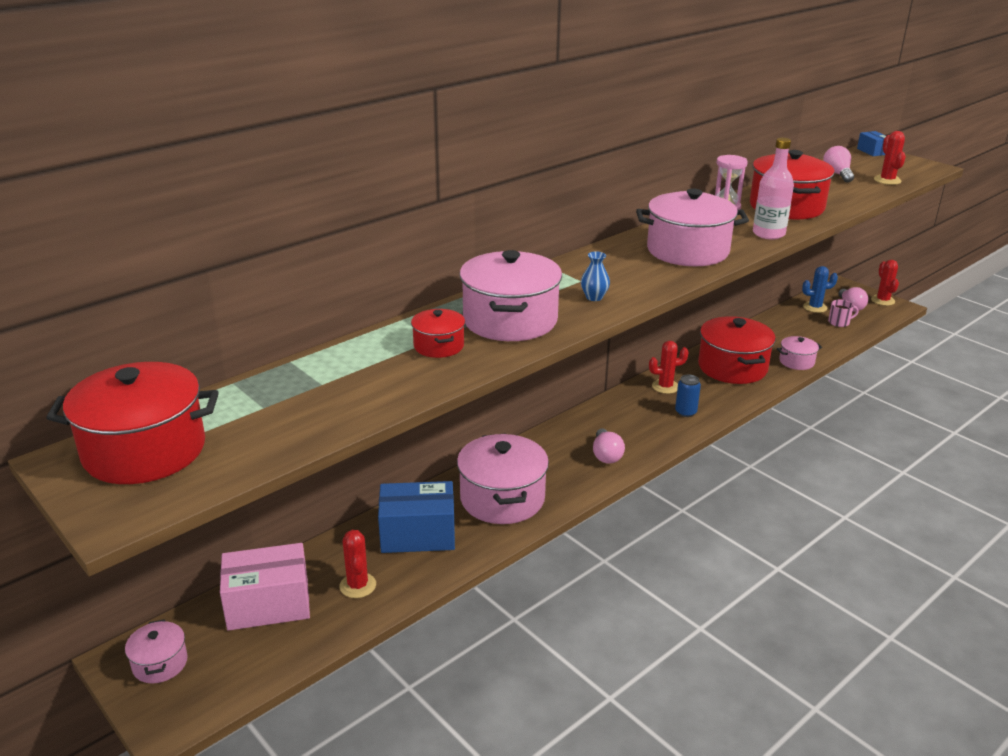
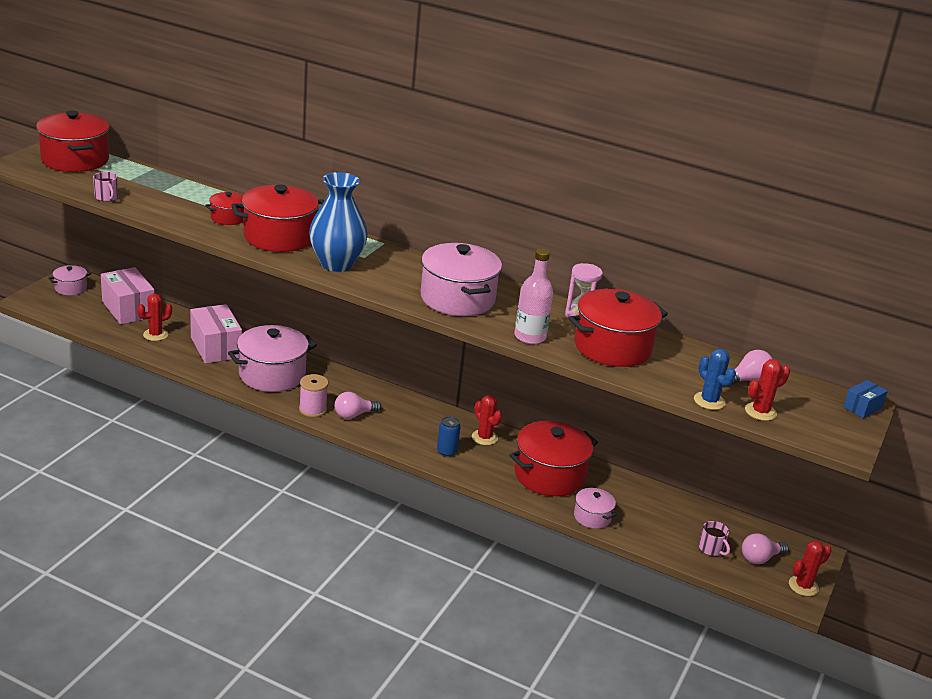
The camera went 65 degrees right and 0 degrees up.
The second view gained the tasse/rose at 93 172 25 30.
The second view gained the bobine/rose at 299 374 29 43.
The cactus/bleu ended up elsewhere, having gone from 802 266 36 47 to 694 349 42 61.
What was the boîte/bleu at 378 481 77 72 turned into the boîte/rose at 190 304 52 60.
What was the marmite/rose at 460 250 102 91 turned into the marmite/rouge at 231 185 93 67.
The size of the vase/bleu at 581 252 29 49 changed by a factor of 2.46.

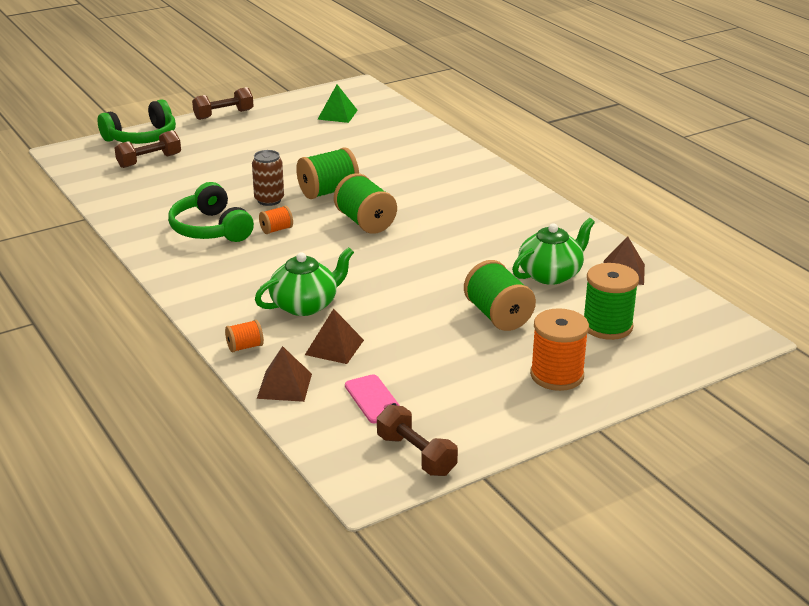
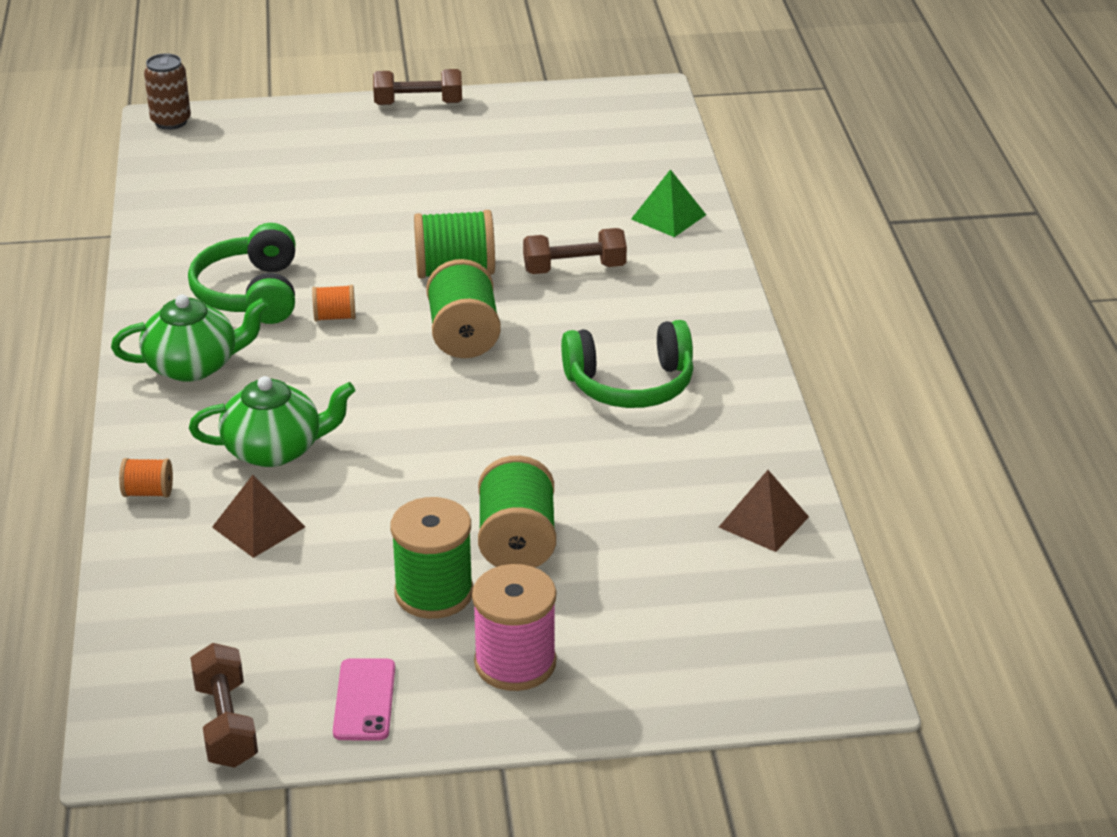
The camera went 25 degrees right and 5 degrees up.
The second view lost the pyramide/marron at 257 346 55 56.
The casque audio/vert ended up elsewhere, having gone from 98 99 78 45 to 561 320 132 88.
The haltère/marron ended up elsewhere, having gone from 115 130 66 38 to 523 228 104 46.
The canette/marron ended up elsewhere, having gone from 252 150 32 56 to 144 53 47 77.
The pyramide/vert ended up elsewhere, having gone from 317 84 41 39 to 631 169 75 68.
The téléphone/rose ended up elsewhere, having gone from 345 374 55 49 to 333 658 62 82.
The théière/vert ended up elsewhere, having gone from 512 218 83 67 to 111 294 157 88.
The bobine/vert ended up elsewhere, having gone from 584 263 55 77 to 390 497 83 122.
What was the bobine/orange at 530 308 59 83 turned into the bobine/rose at 472 564 84 127.

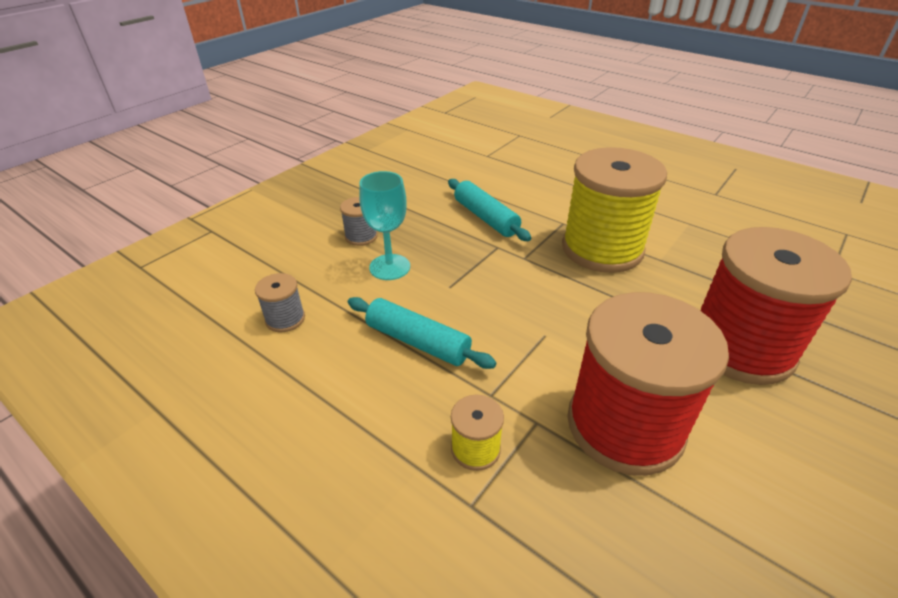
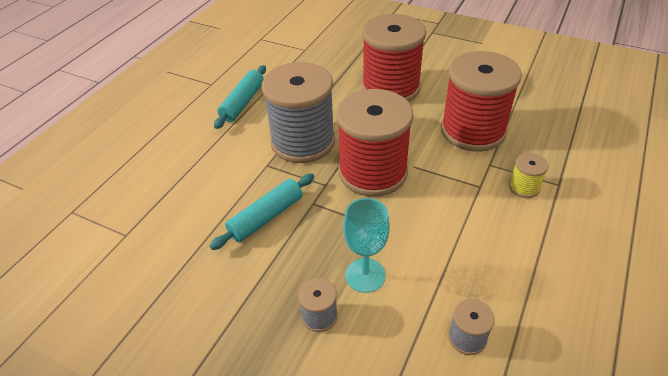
The camera went 100 degrees left and 5 degrees up.
The second view gained the bobine/rouge at 337 89 76 108.
The rouleau à pâtisserie/turquoise ended up elsewhere, having gone from 348 297 149 72 to 214 65 52 64.
What was the bobine/jaune at 562 147 105 126 turned into the bobine/gris at 262 62 73 101.

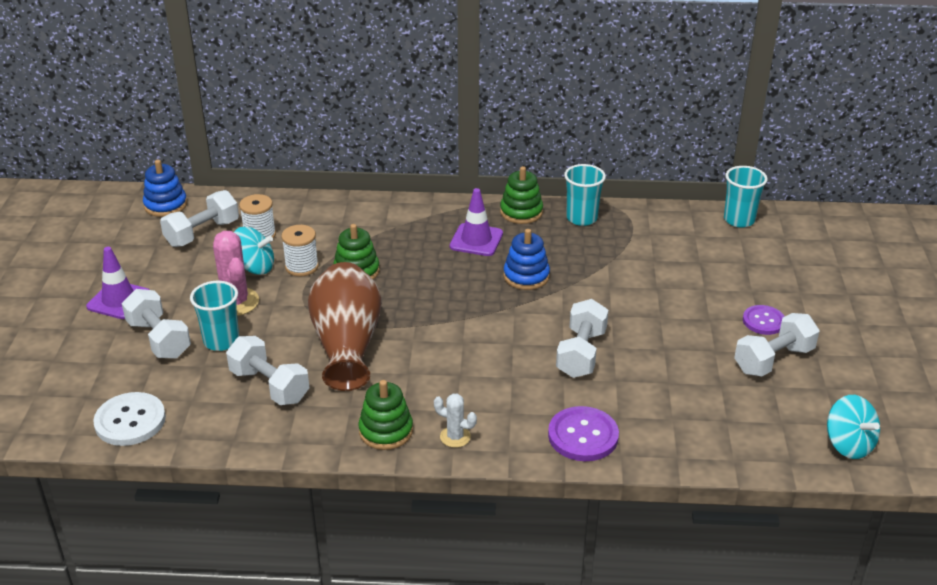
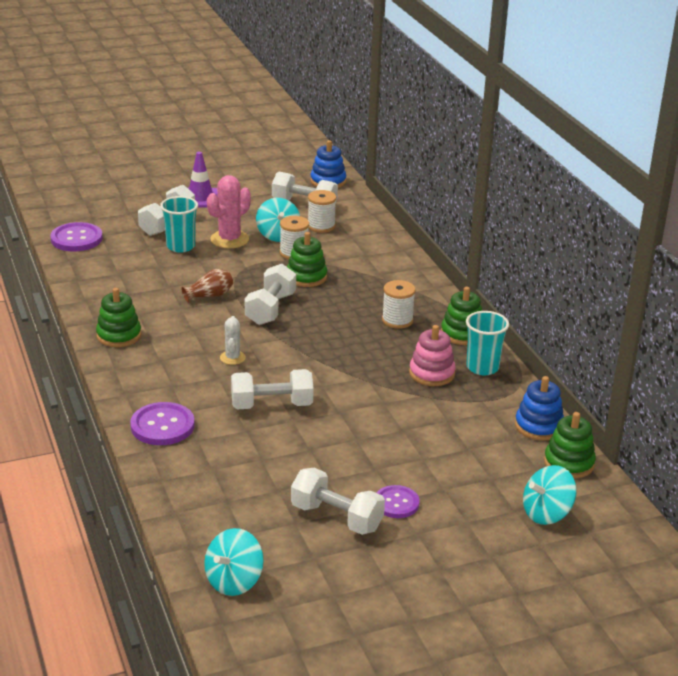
The camera went 65 degrees right and 5 degrees down.
The second view gained the jouet à empiler/rose at 409 325 47 61.
The second view gained the toupie/turquoise at 523 465 53 60.
The haltère/blanc ended up elsewhere, having gone from 226 336 83 69 to 245 264 51 61.
The cactus/blanc ended up elsewhere, having gone from 434 394 43 54 to 220 316 26 49.
The jouet à empiler/bleu ended up elsewhere, having gone from 504 229 46 61 to 515 376 49 65.
Where the cône de chantier/violet stood at 450 188 53 68, the bobine/blanc came to stand at 382 280 34 49.
Where the gobelet/turquoise stood at 724 166 44 62, the jouet à empiler/vert came to stand at 544 412 52 67.
What was the bouton/blanc at 93 392 73 54 turned into the bouton/violet at 50 222 53 29.
The size of the vase/marron at 308 262 74 129 changed by a factor of 0.44.

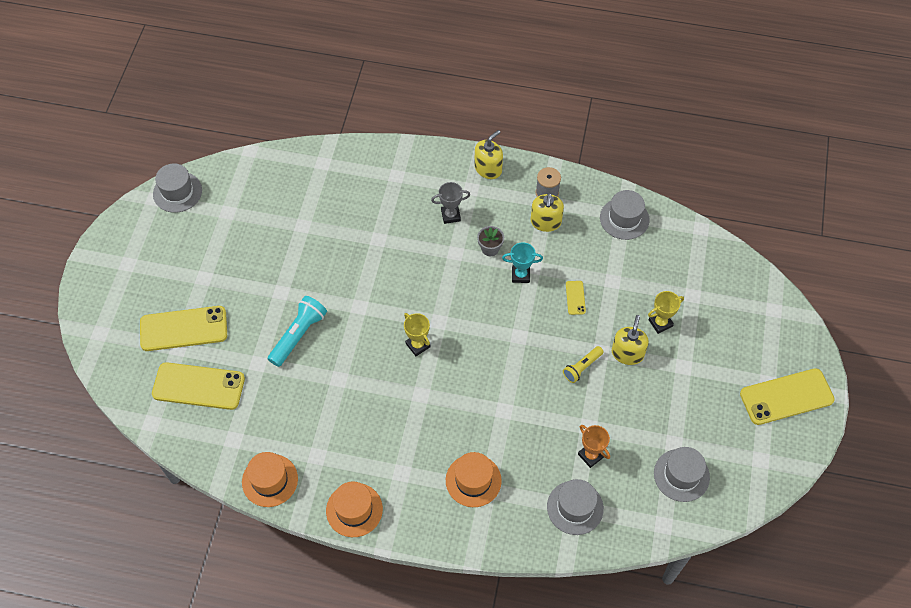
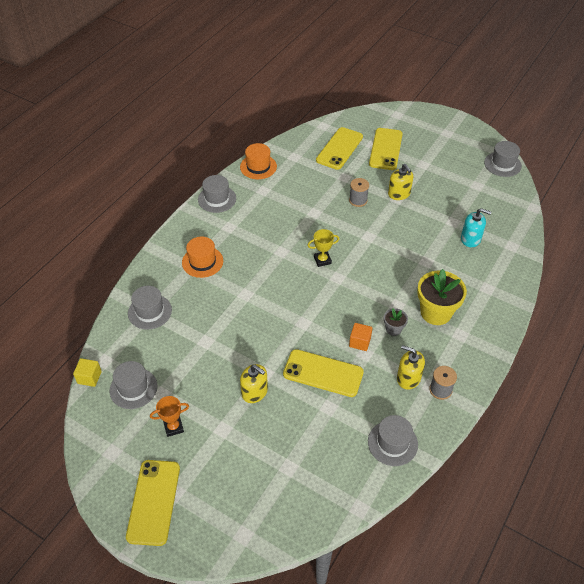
The camera went 110 degrees right and 10 degrees down.
The second view lost the lampe de poche/jaune at 563 346 41 37.
The second view lost the trophée/jaune at 648 291 36 43.
The second view gained the cube/jaune at 73 358 29 29.
The second view gained the distributeur de savon/turquoise at 461 208 30 39.
The distributeur de savon/jaune ended up elsewhere, having gone from 474 130 29 49 to 388 164 25 36.
The trophée/orange ended up elsewhere, having gone from 578 425 32 43 to 150 396 39 41.
Where the lampe de poche/turquoise stood at 268 296 59 71, the bobine/gris came to stand at 349 178 20 29.
Where the trophée/gris stood at 431 182 39 42, the pot de fleurs/jaune came to stand at 417 269 50 56.
Where the trophée/turquoise stood at 502 242 41 41, the cube/orange came to stand at 349 323 23 28.
What was the chapeau/orange at 326 481 57 56 turned into the chapeau/gris at 198 175 38 38.
The size of the téléphone/jaune at 566 281 20 34 changed by a factor of 2.23.

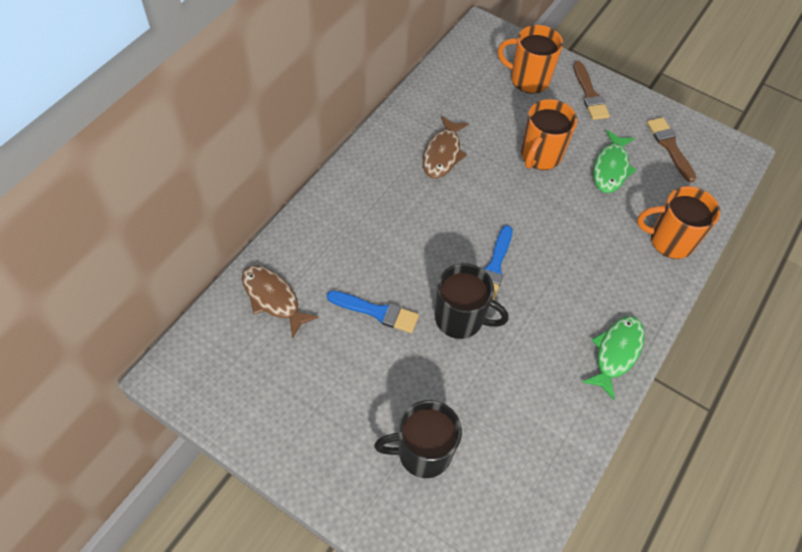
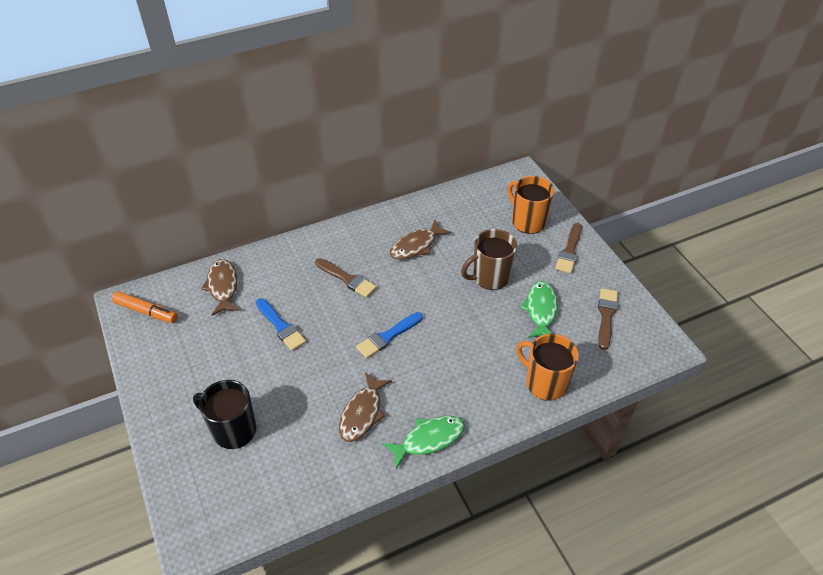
The camera went 35 degrees right and 10 degrees down.
The second view lost the tasse/noir at 435 263 74 76.
The second view gained the feutre/orange at 112 291 66 32.
The second view gained the pinceau/marron at 315 258 62 40.
The second view gained the poisson/marron at 339 372 53 70.
What was the tasse/orange at 521 99 56 71 turned into the tasse/marron at 461 229 56 61.
The poisson/vert at 593 130 43 63 ended up facing another way, 135 degrees clockwise from before.

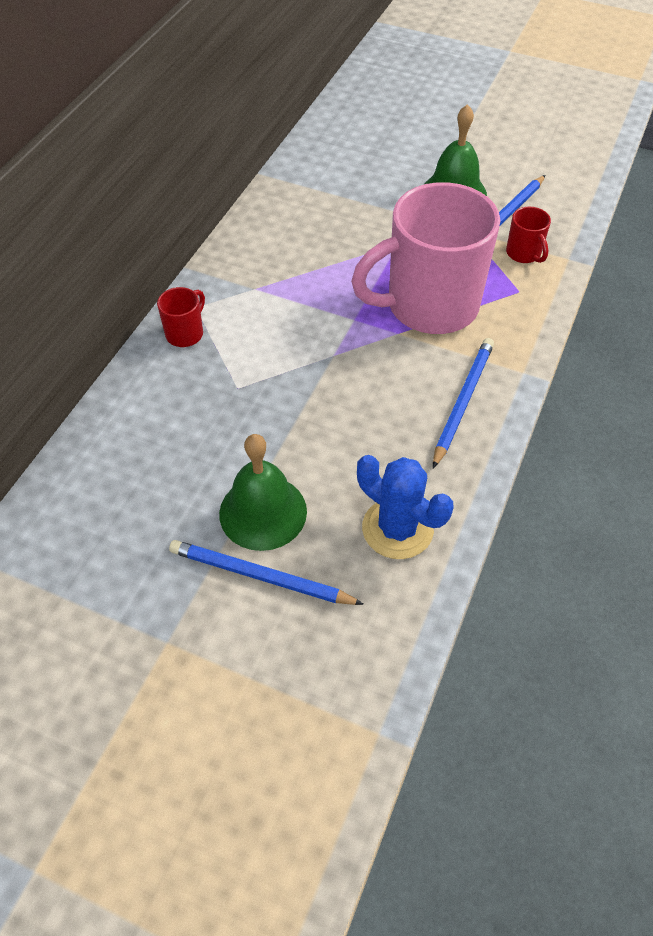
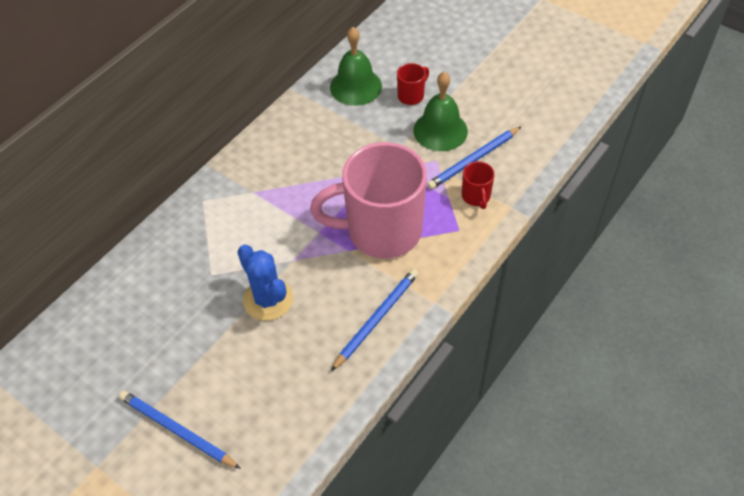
The camera went 15 degrees right and 0 degrees up.
The tasse/rouge ended up elsewhere, having gone from 157 287 48 60 to 397 63 32 42.
The cloche/vert ended up elsewhere, having gone from 219 434 88 117 to 330 27 52 79.
The cactus/bleu ended up elsewhere, having gone from 357 455 96 104 to 237 245 56 76.

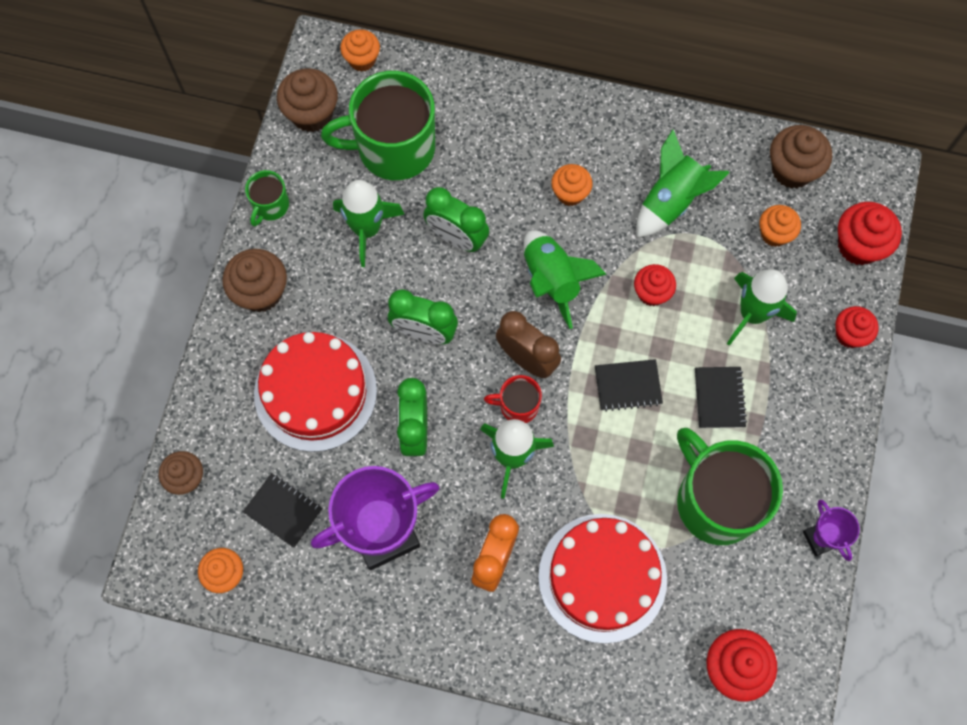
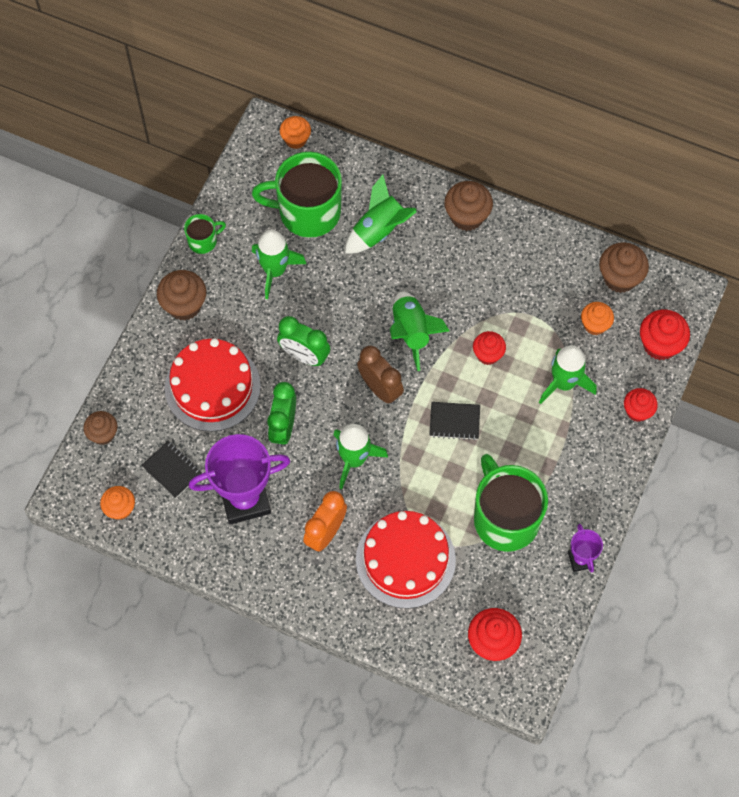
The camera went 10 degrees right and 5 degrees down.
The second view lost the réveil/vert at 423 187 66 65.
The second view lost the tasse/rouge at 484 375 58 48.
The second view lost the muffin/orange at 551 164 42 42.
The second view lost the carnet/noir at 695 367 52 61.
The muffin/marron ended up elsewhere, having gone from 277 68 61 64 to 444 181 49 50.
The fusée/vert ended up elsewhere, having gone from 636 129 94 109 to 345 175 72 79.
The tasse/vert at 245 170 44 57 ended up facing another way, 150 degrees counterclockwise from before.

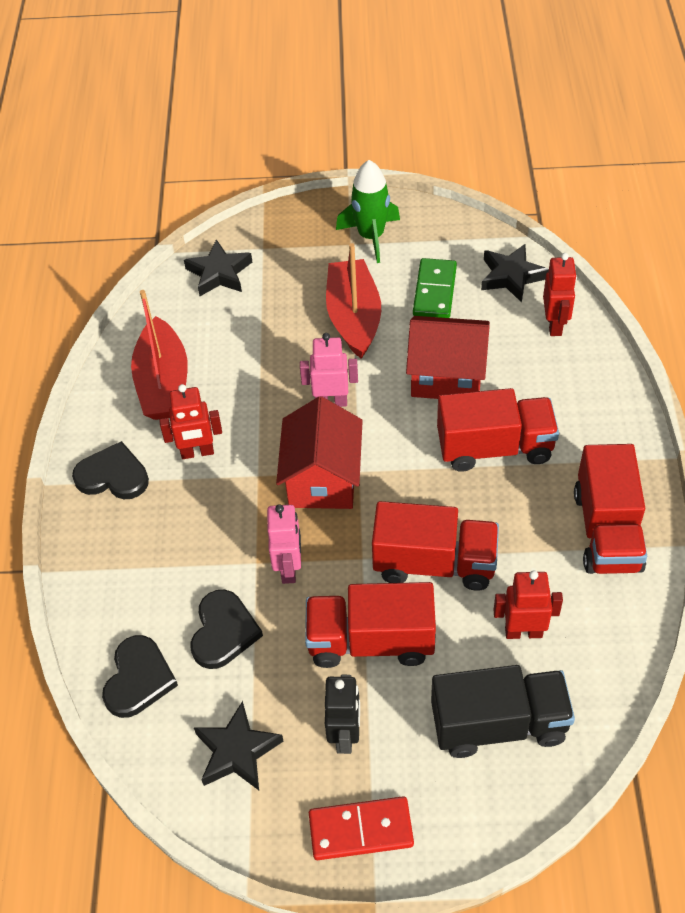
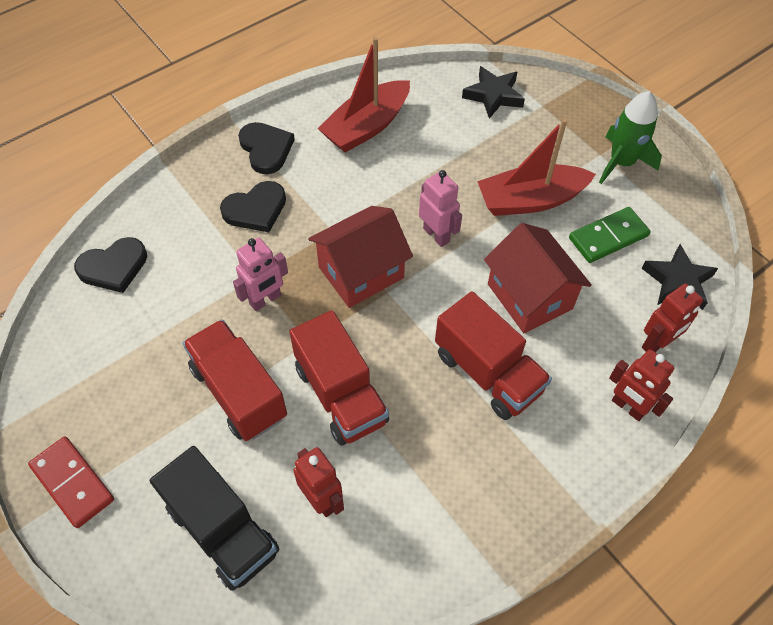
The camera went 50 degrees right and 5 degrees up.
The second view lost the étoile/noir at 194 701 90 89.
The second view lost the robot/noir at 325 675 35 79.
The second view lost the camion/rouge at 574 444 73 130.
The robot/rouge ended up elsewhere, having gone from 159 384 63 75 to 609 349 65 72.
The cœur/noir ended up elsewhere, having gone from 191 589 72 80 to 220 181 66 51.
The bateau/rouge at 326 243 55 116 ended up facing another way, 150 degrees counterclockwise from before.

